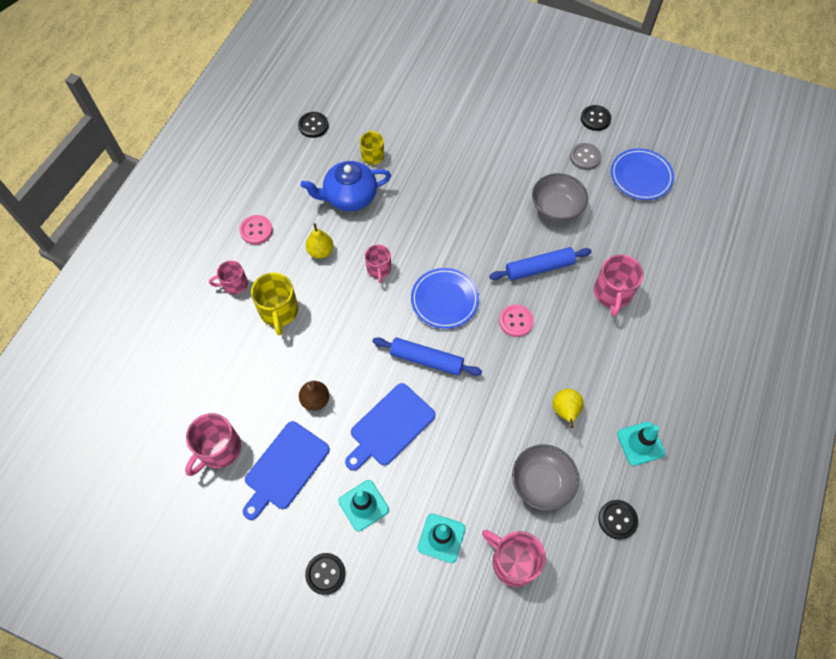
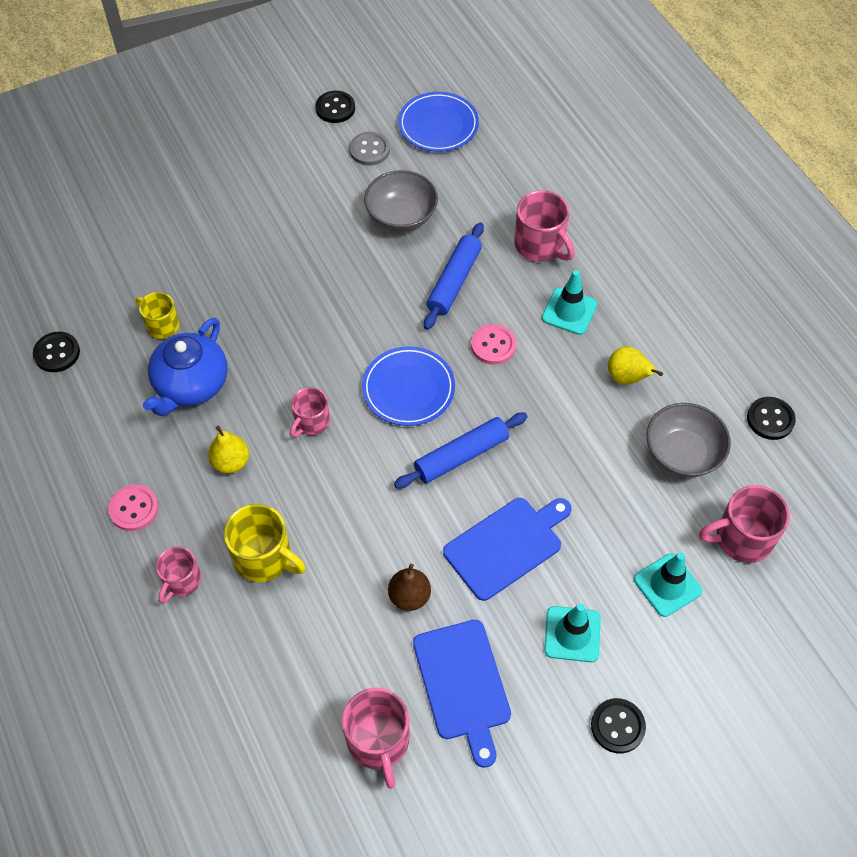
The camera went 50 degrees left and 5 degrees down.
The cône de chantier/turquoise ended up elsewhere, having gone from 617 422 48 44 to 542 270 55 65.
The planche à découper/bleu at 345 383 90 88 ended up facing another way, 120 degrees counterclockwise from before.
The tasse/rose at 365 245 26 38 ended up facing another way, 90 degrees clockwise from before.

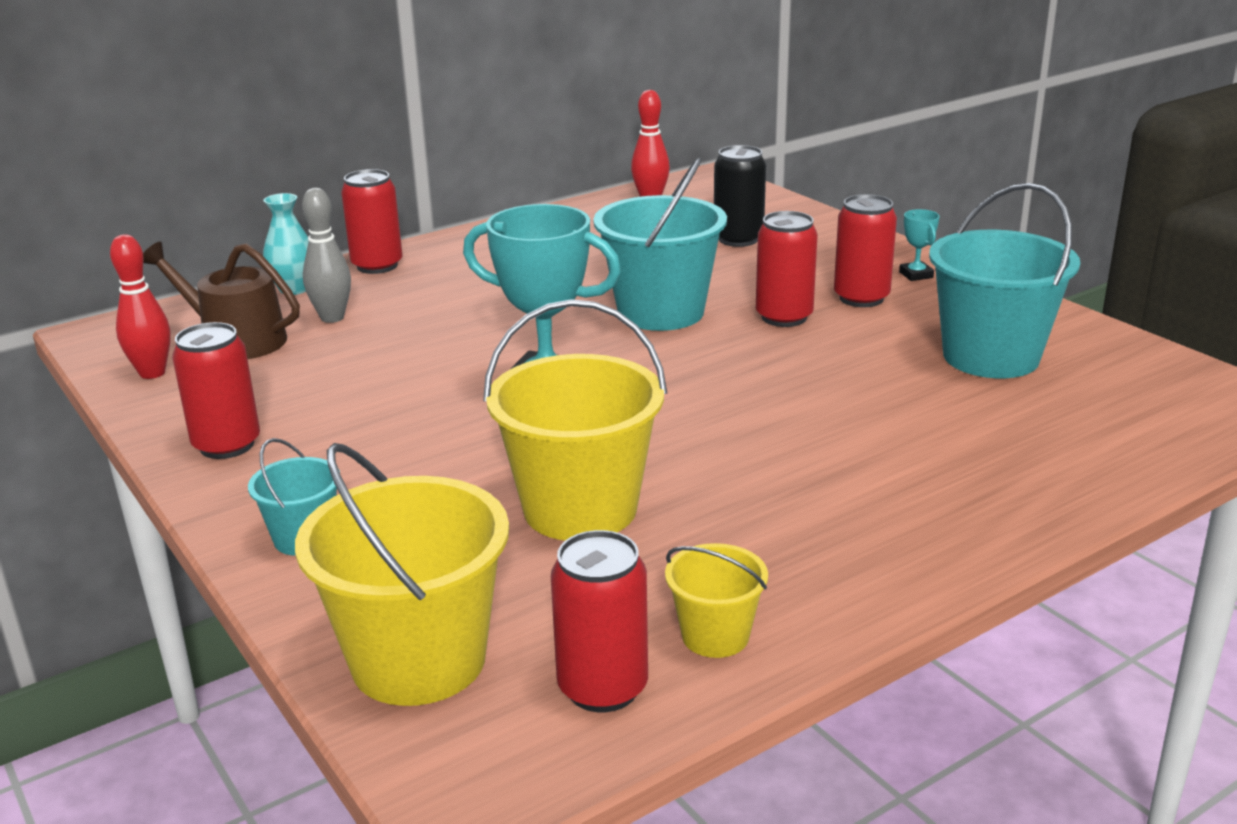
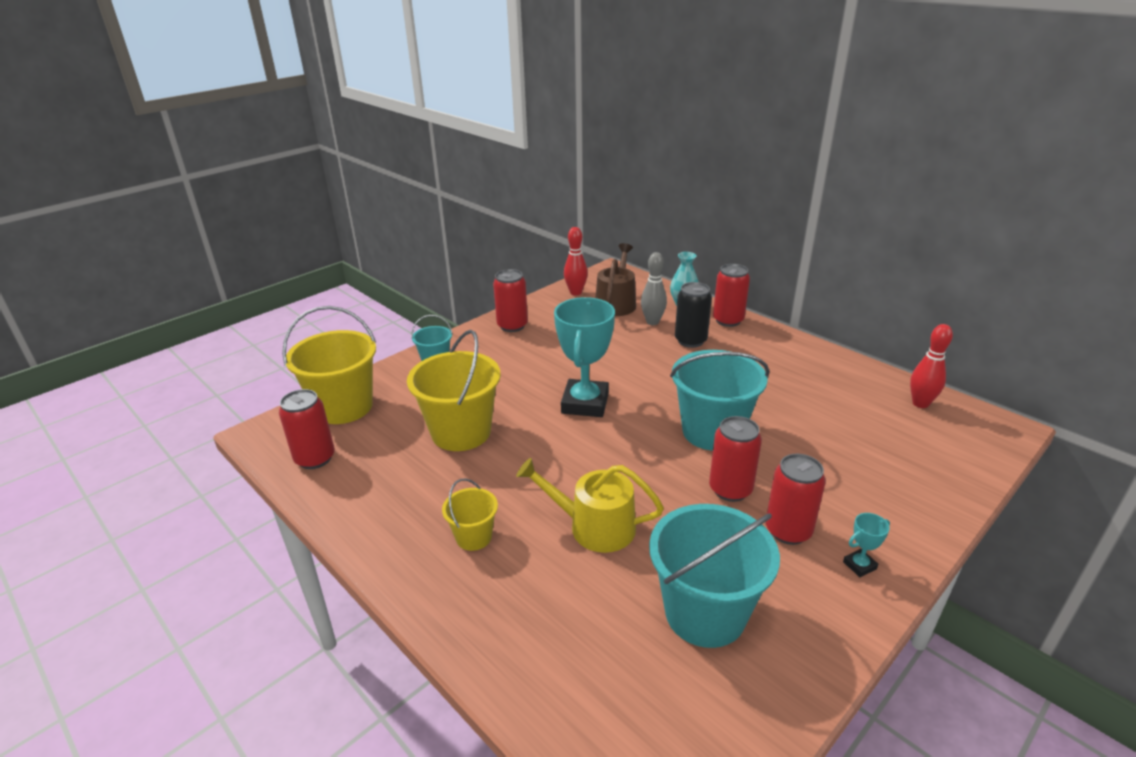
The camera went 80 degrees right and 5 degrees up.
The second view gained the arrosoir/jaune at 516 458 148 95.
The seau/jaune ended up elsewhere, having gone from 665 543 103 115 to 442 479 56 72.
The canette/noir ended up elsewhere, having gone from 714 145 52 102 to 675 282 37 66.

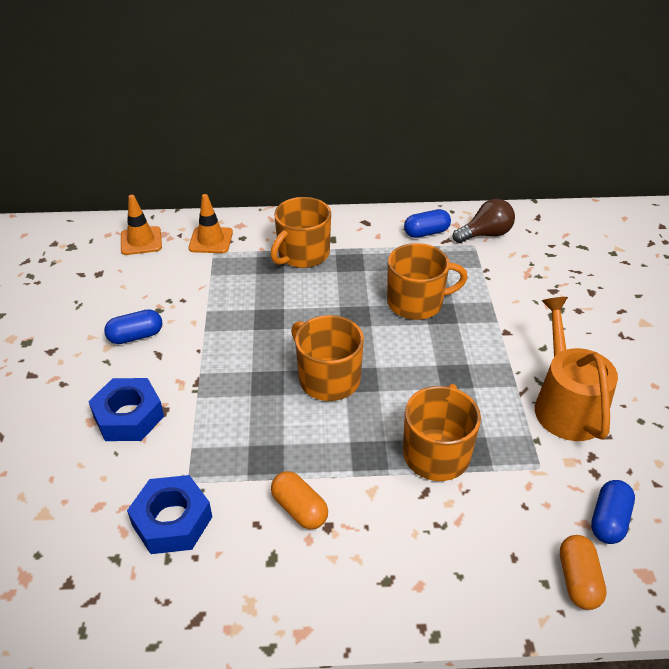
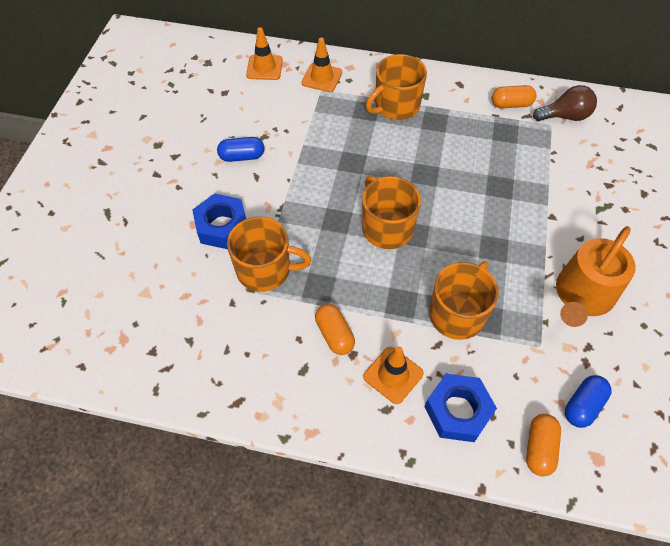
The camera went 15 degrees right and 15 degrees up.
The second view gained the cône de chantier/orange at 363 346 61 58.
The écrou/bleu ended up elsewhere, having gone from 127 475 85 79 to 425 374 72 68.
The tasse/orange ended up elsewhere, having gone from 387 243 81 77 to 227 217 85 75.
What was the gélule/bleu at 404 209 47 29 turned into the gélule/orange at 492 85 45 23.
The arrosoir/orange at 535 297 83 144 ended up facing another way, 150 degrees counterclockwise from before.

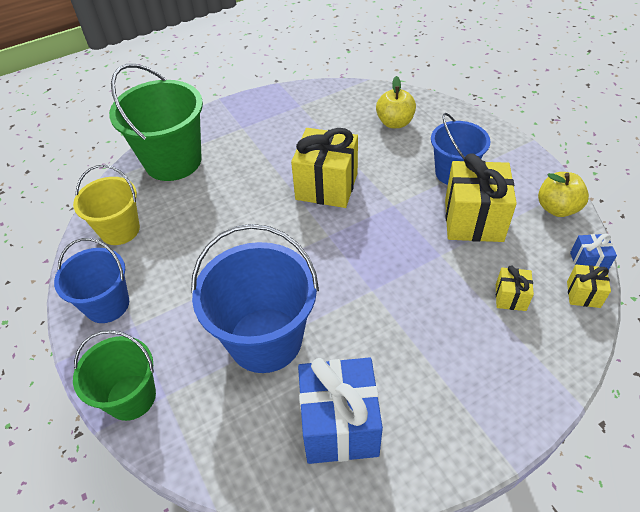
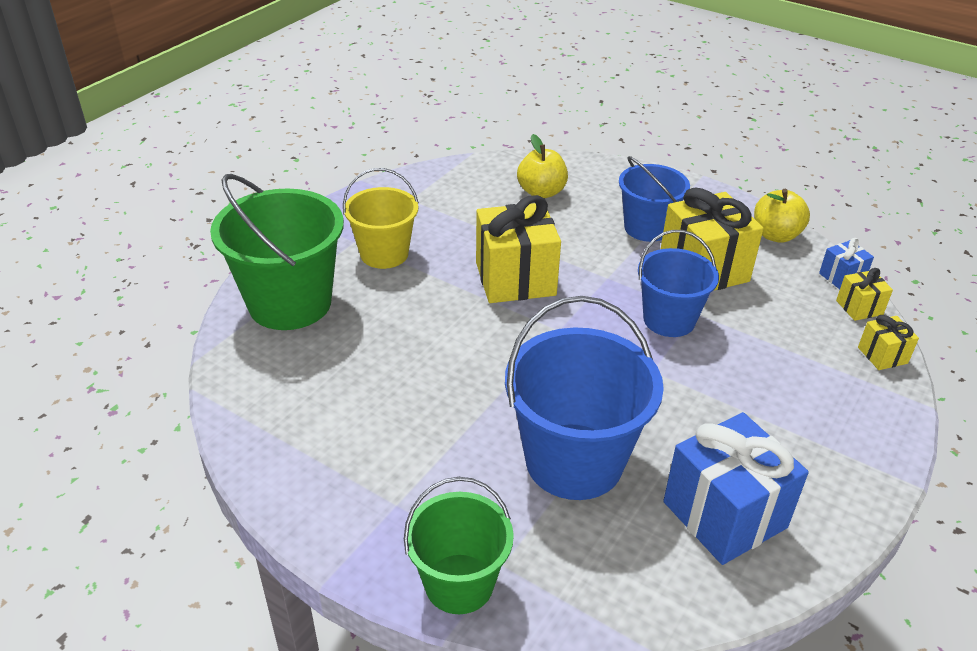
The camera went 30 degrees left and 10 degrees down.
The seau/bleu ended up elsewhere, having gone from 54 238 75 85 to 638 230 81 107.
The seau/jaune ended up elsewhere, having gone from 73 165 67 80 to 343 168 76 101.
The cadeau/jaune ended up elsewhere, having gone from 496 265 38 46 to 858 315 61 55.

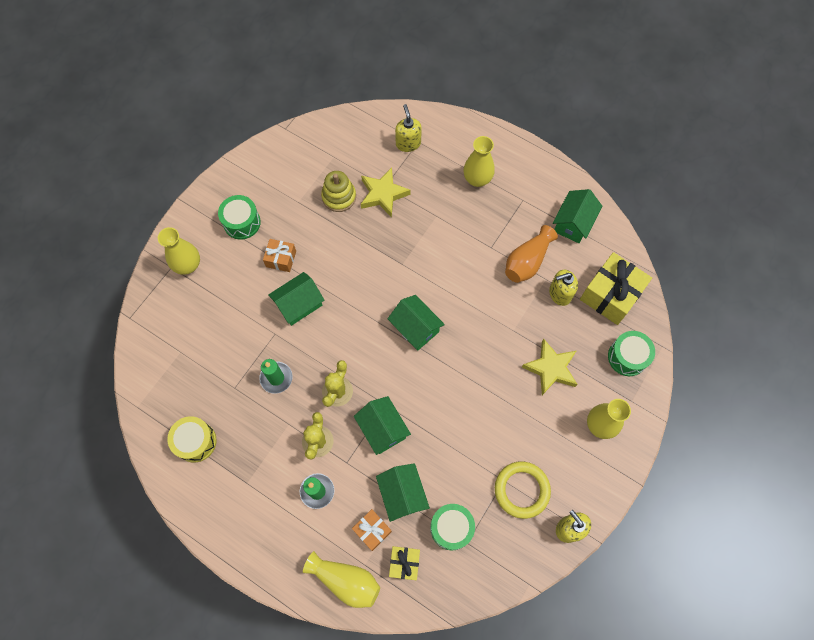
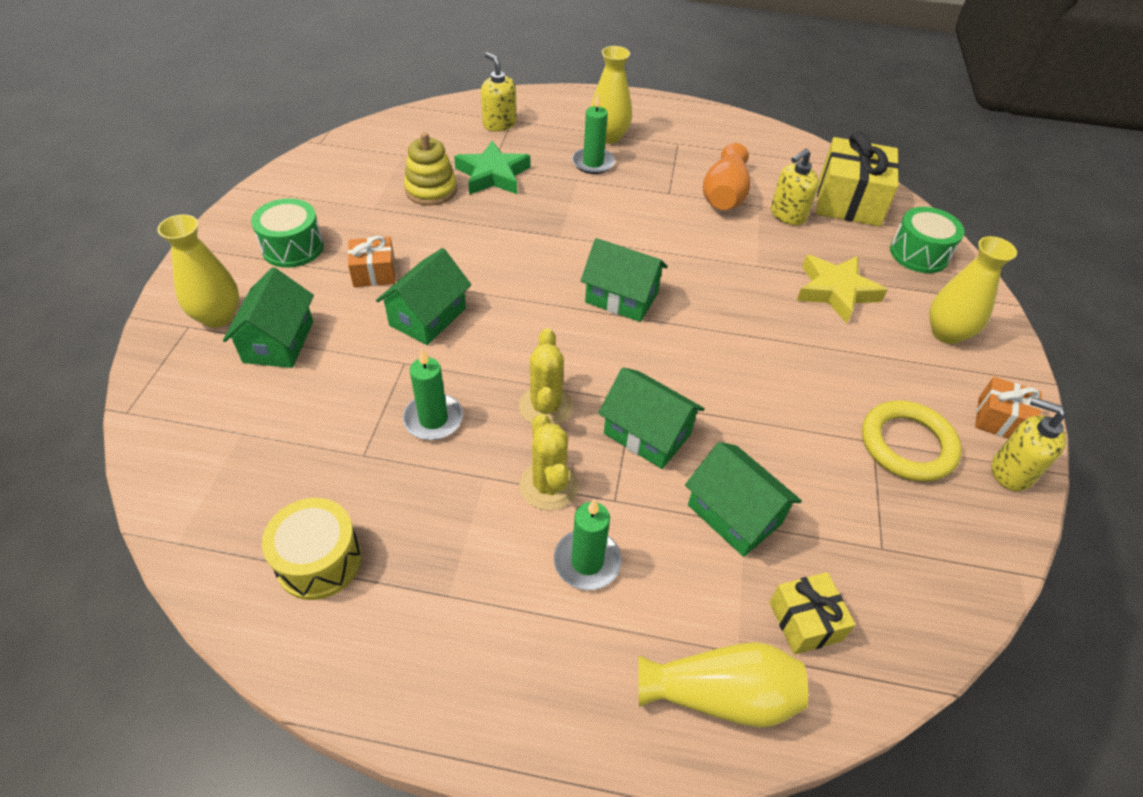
The camera went 25 degrees left and 20 degrees down.
The second view lost the tambour/vert at 430 504 45 46.
The second view gained the bougie/vert at 572 93 43 81.
The cadeau/orange ended up elsewhere, having gone from 352 509 40 42 to 975 377 67 61.
The maison/vert ended up elsewhere, having gone from 553 189 49 54 to 223 267 91 101.
What was the étoile/jaune at 361 167 50 51 turned into the étoile/vert at 454 141 76 54.

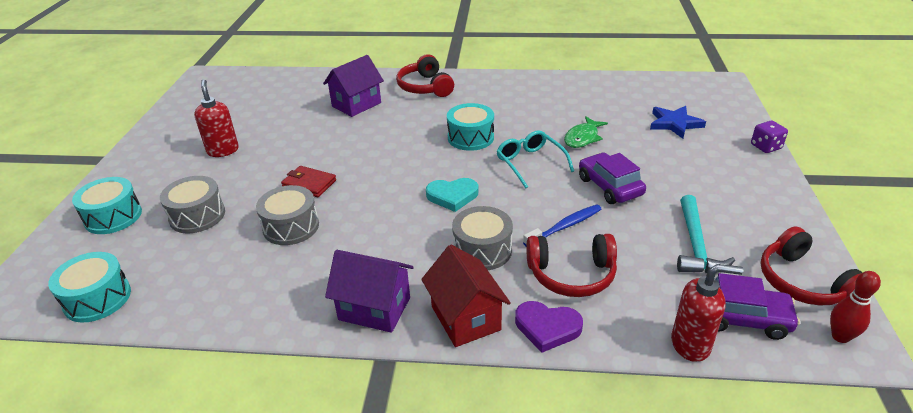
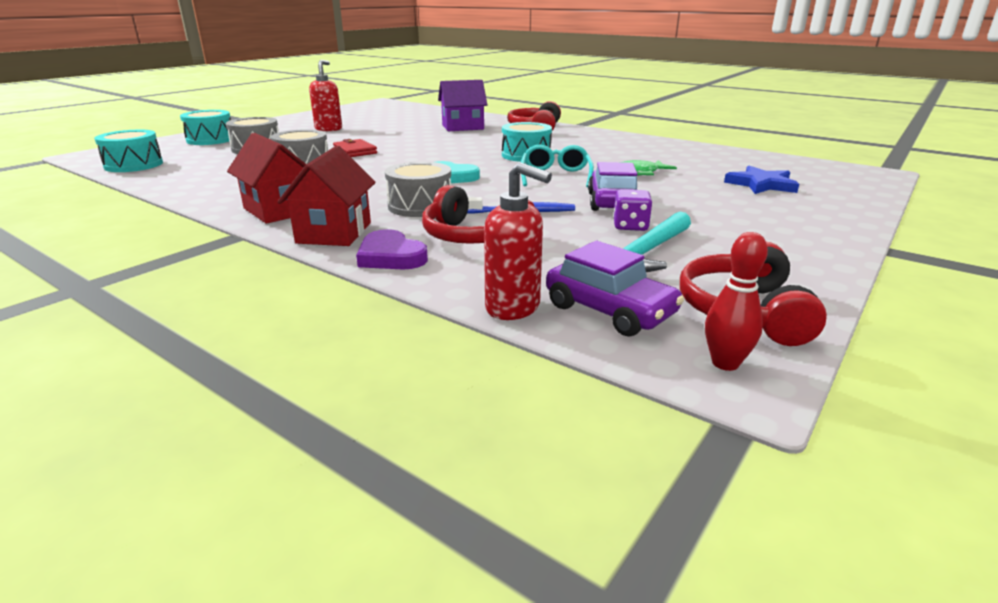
The camera went 30 degrees right and 10 degrees down.
The dé/violet ended up elsewhere, having gone from 751 121 37 32 to 613 189 39 42.
What was the maison/violet at 325 250 89 83 turned into the maison/rouge at 227 133 79 91.

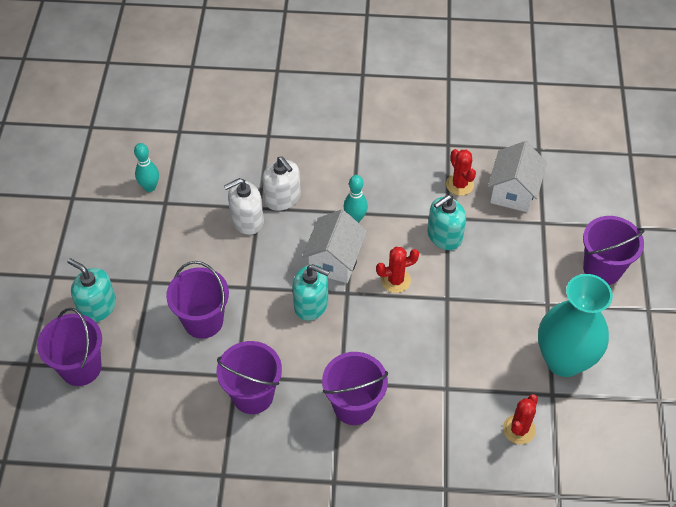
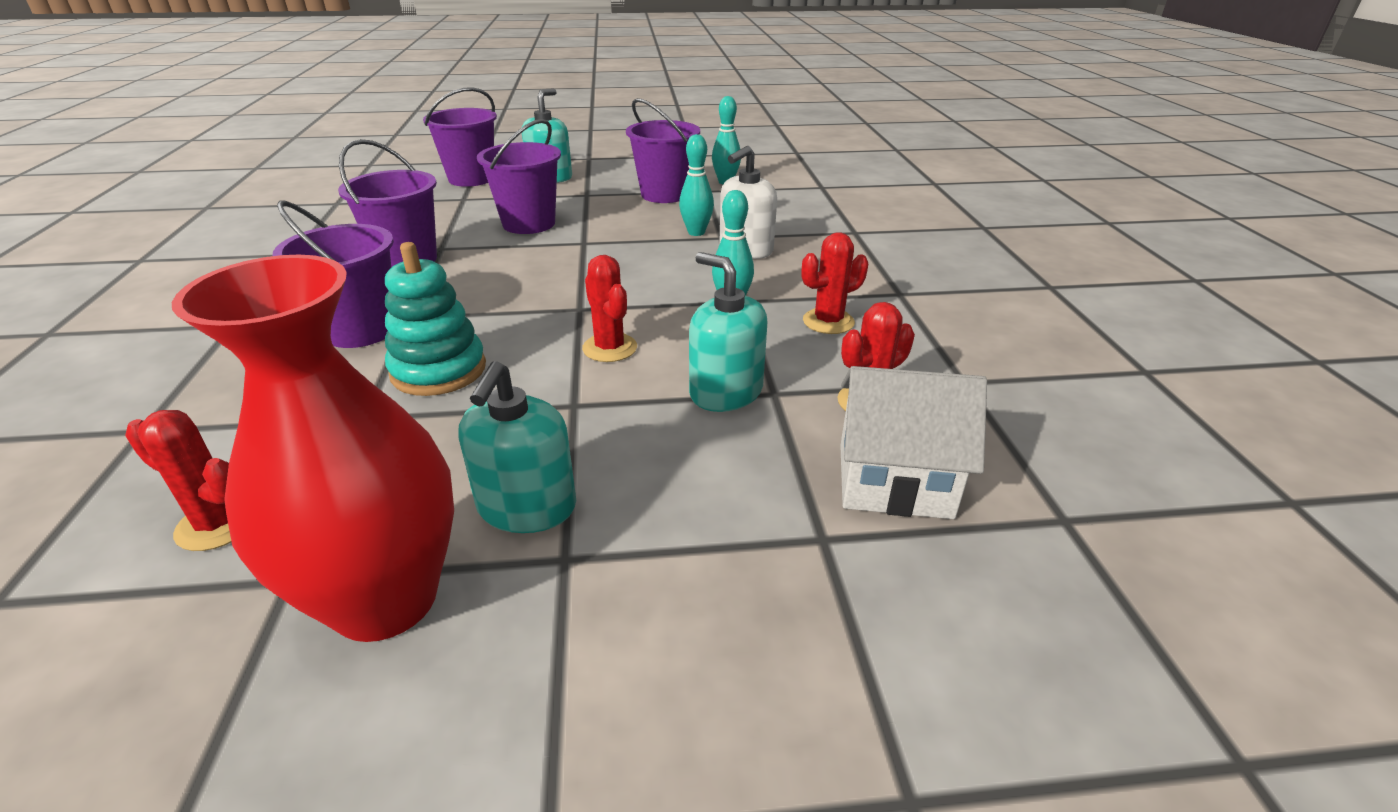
The camera went 80 degrees right and 20 degrees down.
The second view lost the maison/blanc at 302 209 65 74.
The second view gained the jouet à empiler/turquoise at 385 242 101 154.
The second view gained the cactus/rouge at 802 232 66 102.
The distributeur de savon/turquoise ended up elsewhere, having gone from 292 264 38 57 to 458 361 118 172.
The seau/violet ended up elsewhere, having gone from 583 216 62 69 to 626 98 74 105.
Where the distributeur de savon/blanc stood at 224 178 40 57, the quille/turquoise came to stand at 679 134 35 102.
What was the vase/turquoise at 538 274 75 103 turned into the vase/rouge at 172 255 282 387.

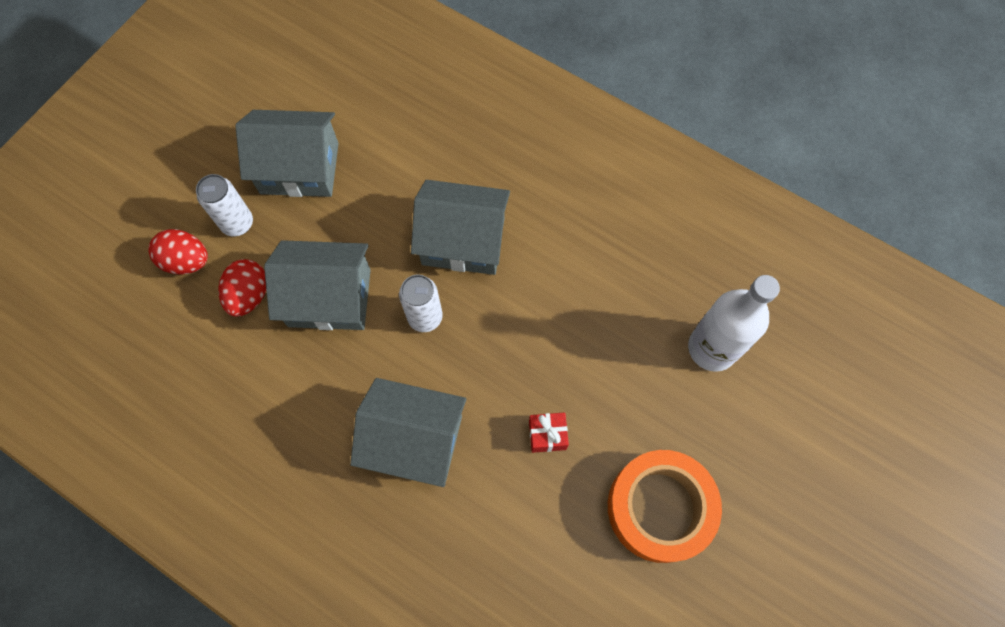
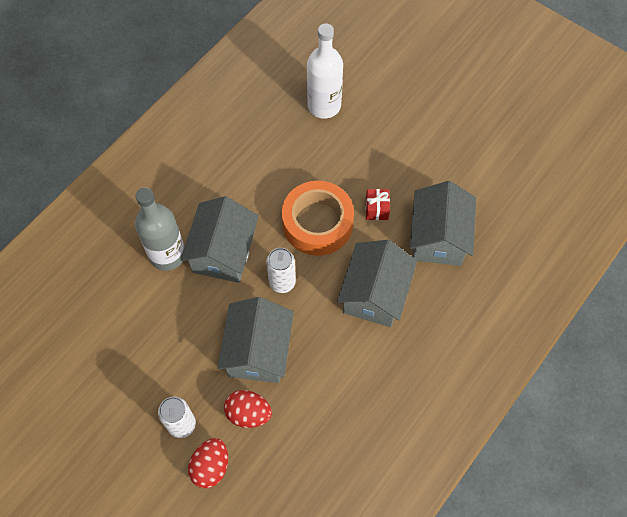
The camera went 85 degrees left and 5 degrees down.
The second view gained the bouteille/gris at 135 187 49 84.
The maison/gris ended up elsewhere, having gone from 235 110 104 87 to 410 181 66 85.
The ruban adhésif/orange ended up elsewhere, having gone from 608 450 114 113 to 282 181 72 75.

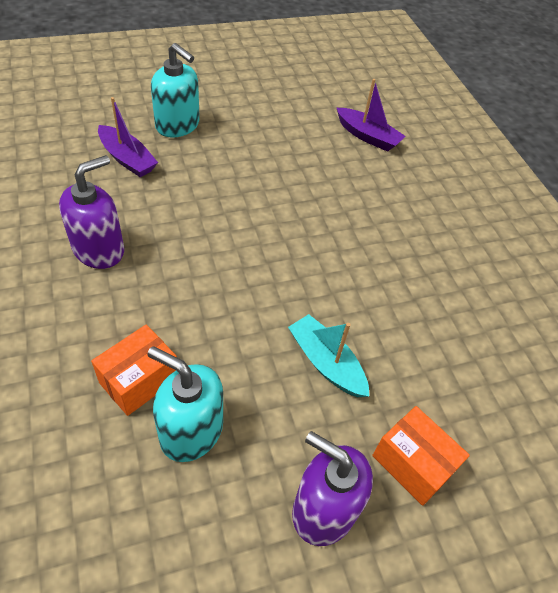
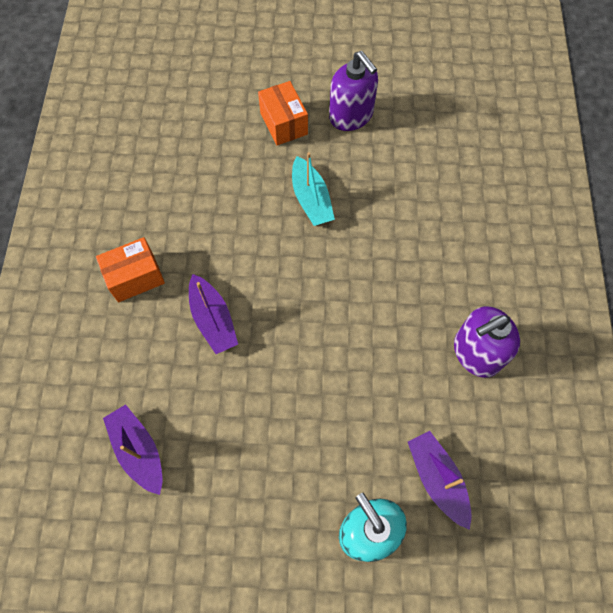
The camera went 155 degrees left and 15 degrees up.
The second view lost the distributeur de savon/turquoise at 147 346 76 116.
The second view gained the bateau/violet at 189 274 49 80.
The boîte/orange ended up elsewhere, having gone from 91 324 86 92 to 96 237 69 65.

